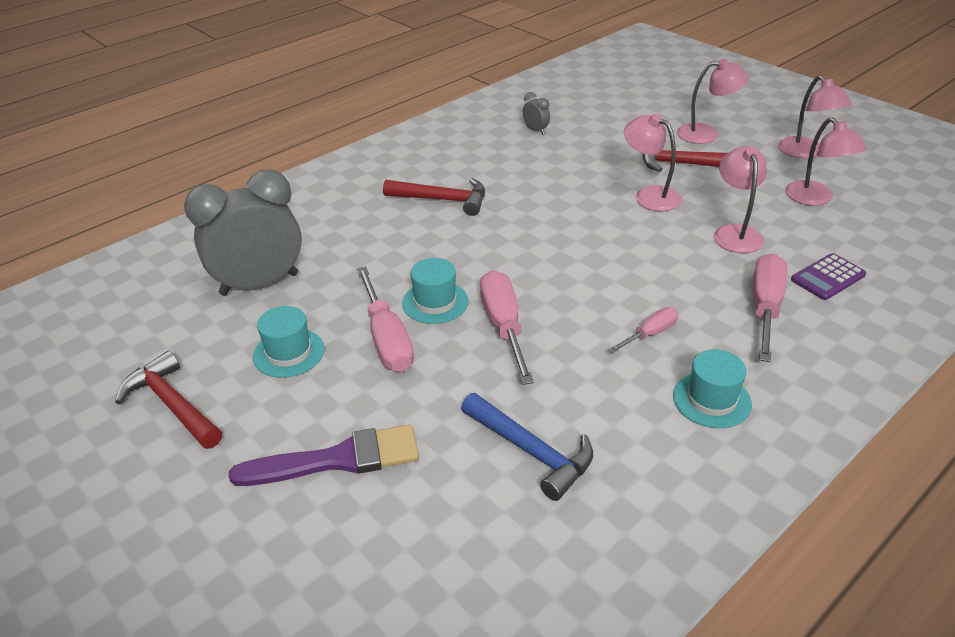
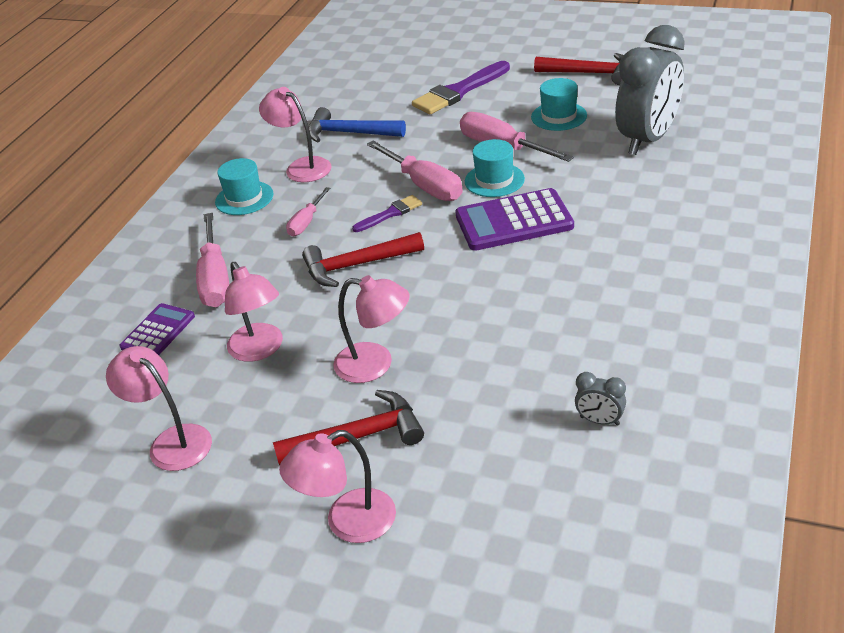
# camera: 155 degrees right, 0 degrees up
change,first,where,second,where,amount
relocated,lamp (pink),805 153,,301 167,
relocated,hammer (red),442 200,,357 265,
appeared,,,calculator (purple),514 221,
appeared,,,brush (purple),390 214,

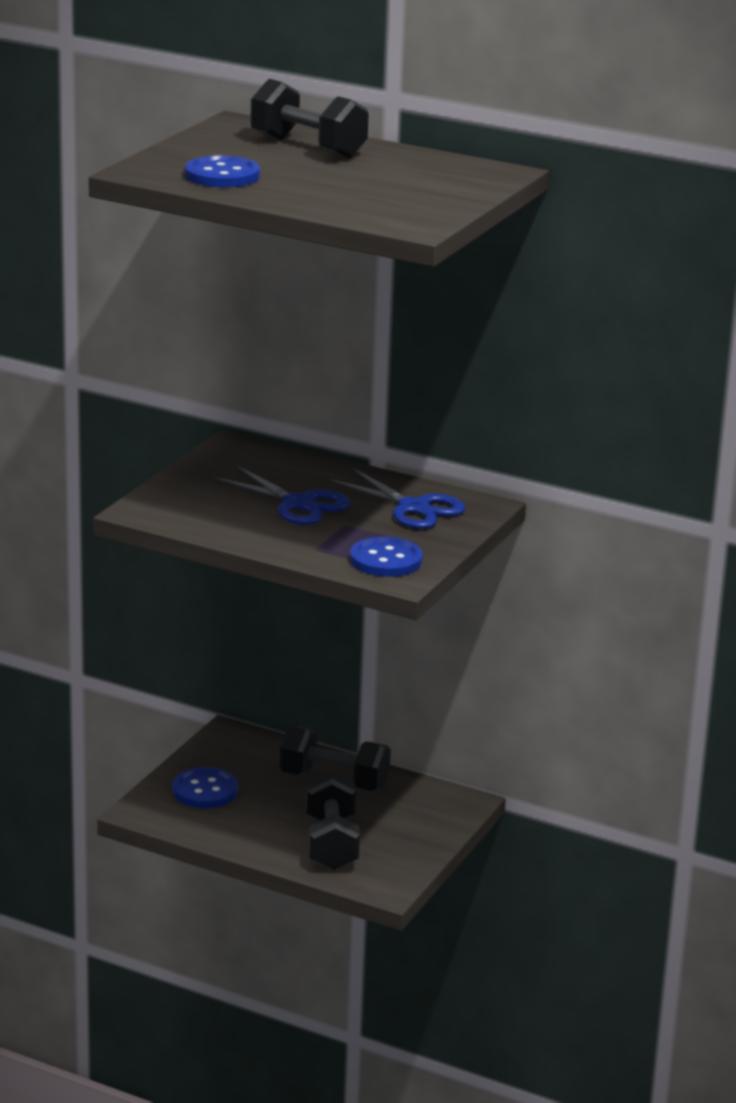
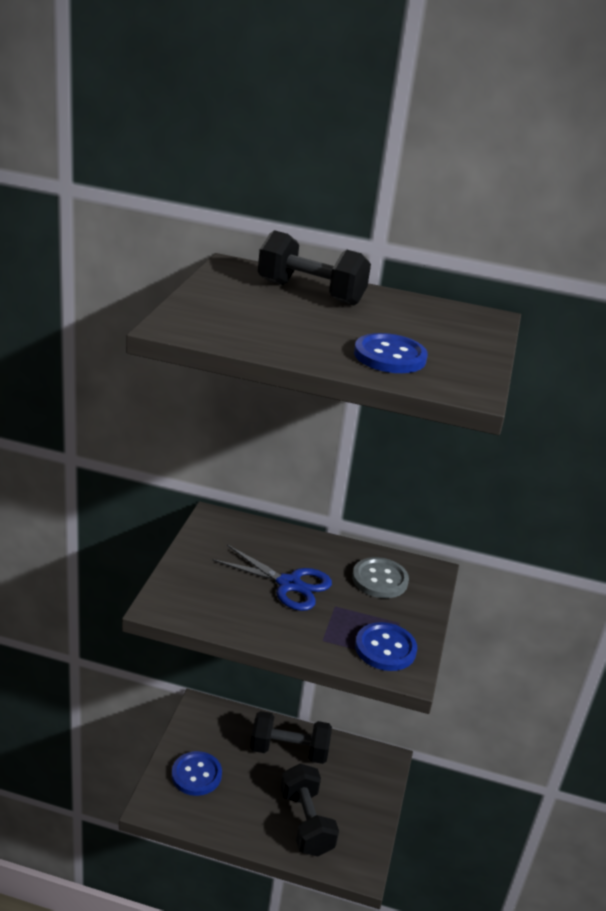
# camera: 15 degrees left, 5 degrees up
change,first,where,second,where,amount
relocated,button (blue),222 175,,390 356,
exchanged,scissors (blue),413 508,button (grey),380 580,

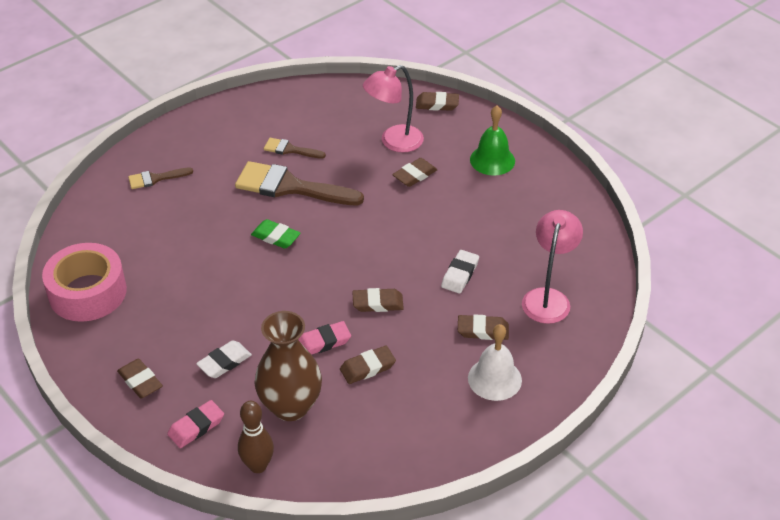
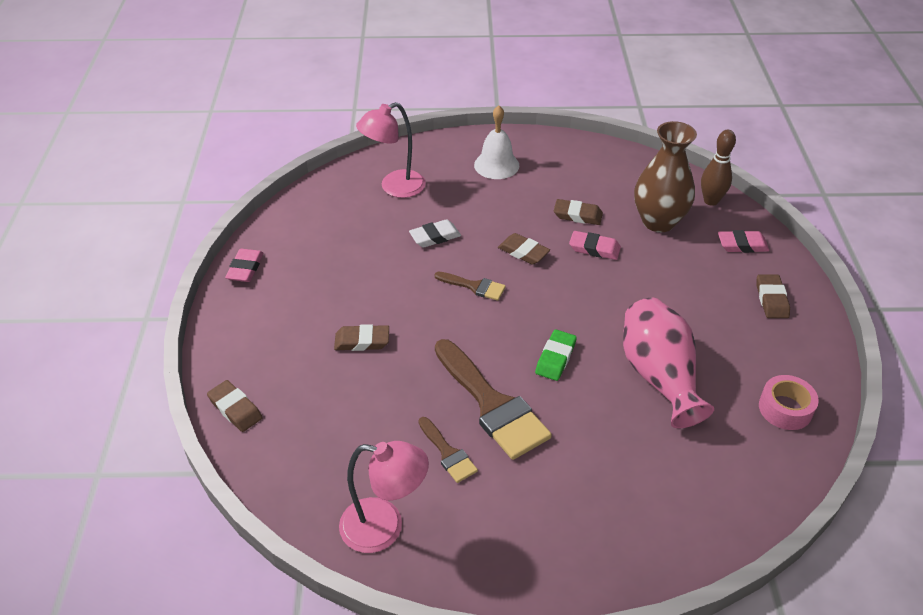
# camera: 140 degrees left, 0 degrees up
change,first,where,second,where,amount
relocated,lamp (pink),394 142,,384 527,
missing,bell (green),492 160,,,
relocated,brush (brown),156 178,,474 286,
spun,eraser (green),276 237,,555 358,45 degrees clockwise
size,tape (pink),87 292,,785 409,x0.58
missing,eraser (brown),482 330,,,
missing,eraser (white),224 362,,,
appeared,,,eraser (pink),245 268,
appeared,,,vase (pink),659 376,

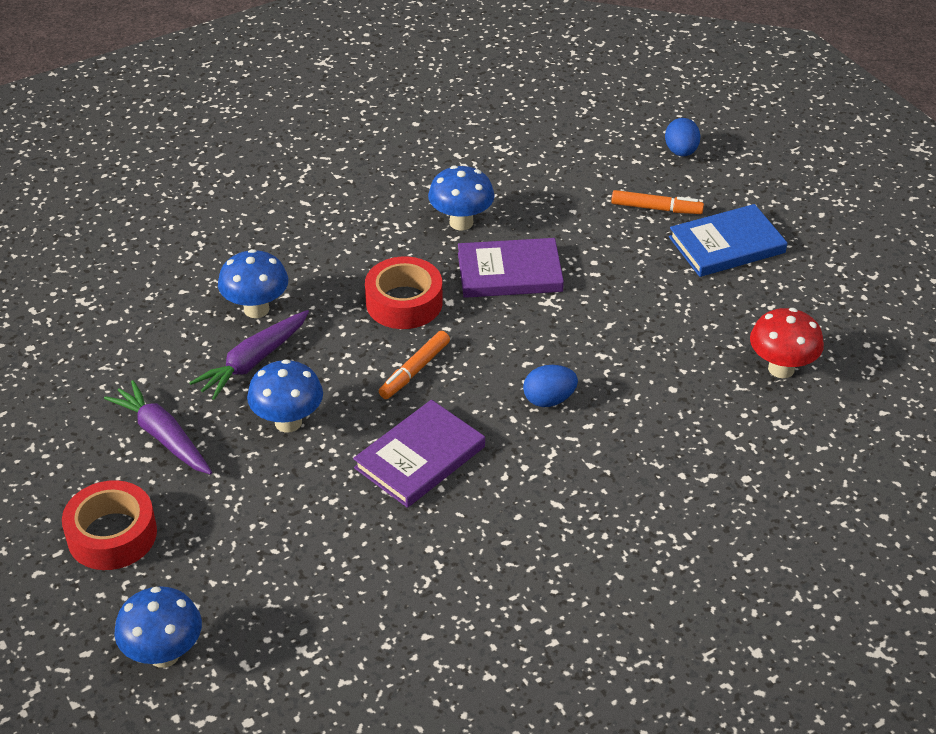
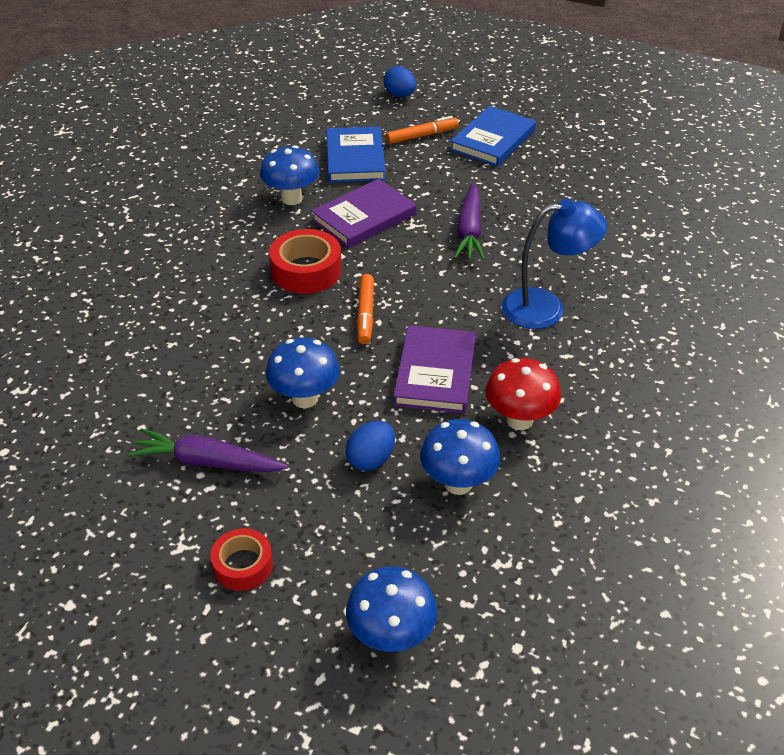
# camera: 35 degrees left, 0 degrees up
change,first,where,second,where,amount
relocated,mushroom (blue),256 309,,458 483,
relocated,mushroom (red),781 369,,519 420,
relocated,carrot (purple),253 361,,469 230,
relocated,egg (blue),549 400,,371 459,
size,tape (red),112 535,,243 565,x0.64
appeared,,,book (blue),355 158,
appeared,,,lamp (blue),546 307,

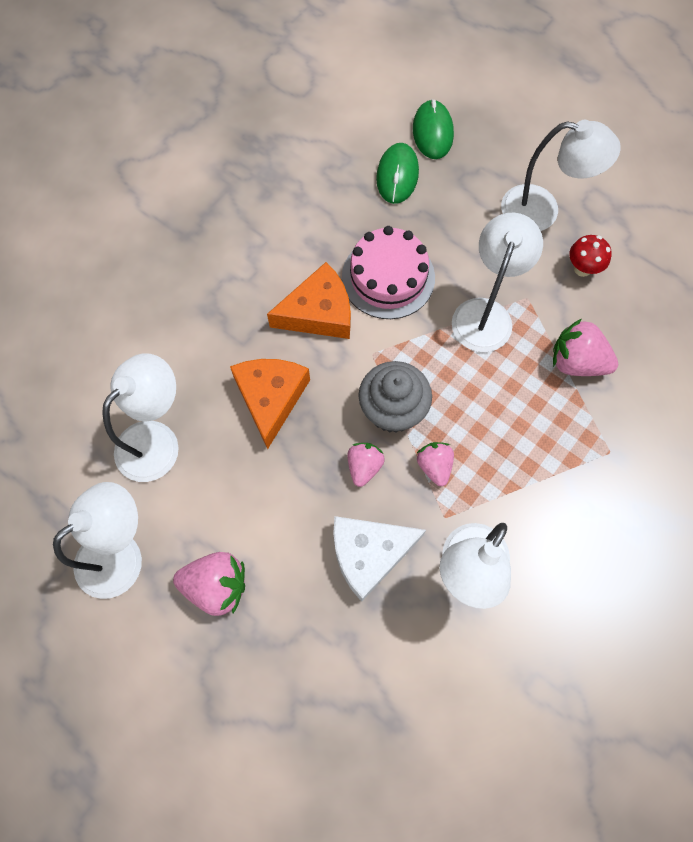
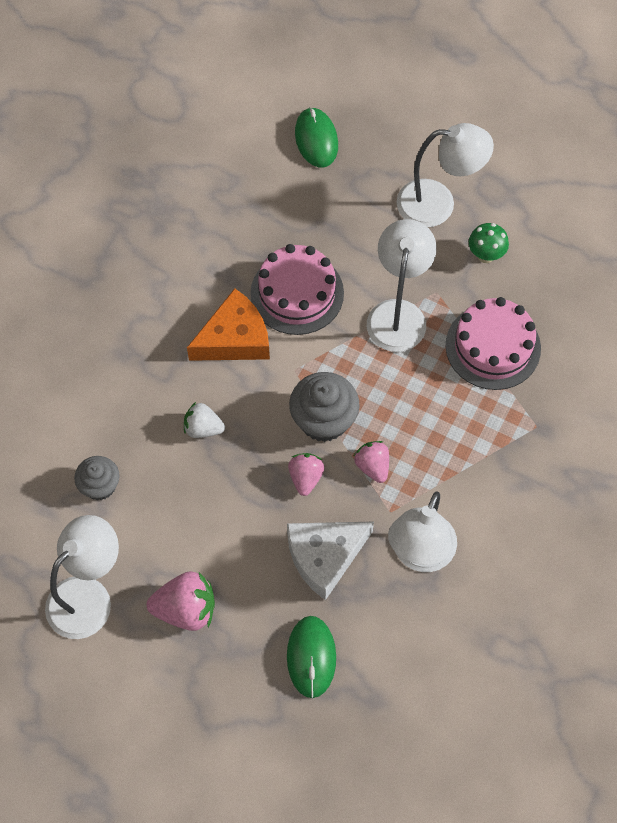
# camera: 10 degrees left, 5 degrees down
change,first,where,second,where,amount
relocated,mouse (green),397 175,,311 657,
colour,mushroom (red),582 269,mushroom (green),485 255,
exchanged,strawberry (pink),576 362,cake (pink),493 346,
exchanged,lamp (white),157 440,cupcake (grey),100 486,
exchanged,cheese (orange),270 398,strawberry (white),203 428,

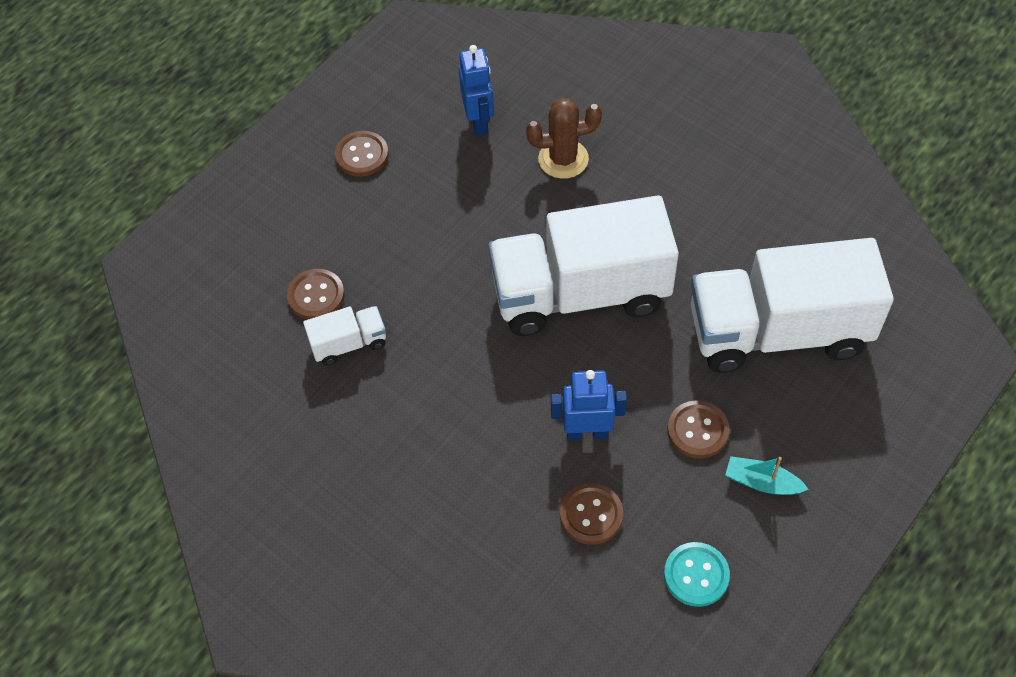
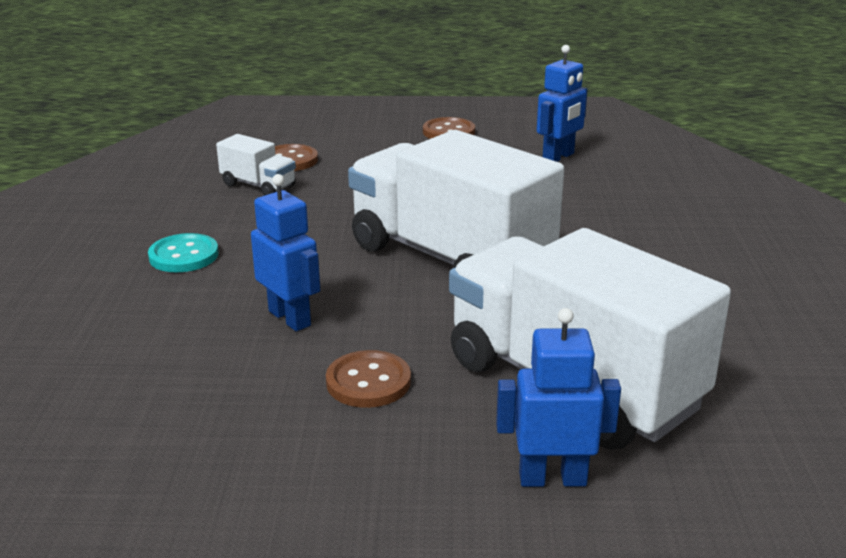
# camera: 50 degrees right, 30 degrees down
change,first,where,second,where,amount
missing,cactus (brown),563 159,,,
missing,boat (turquoise),762 482,,,
missing,button (brown),591 515,,,
relocated,button (turquoise),696 575,,184 256,
appeared,,,robot (blue),552 478,

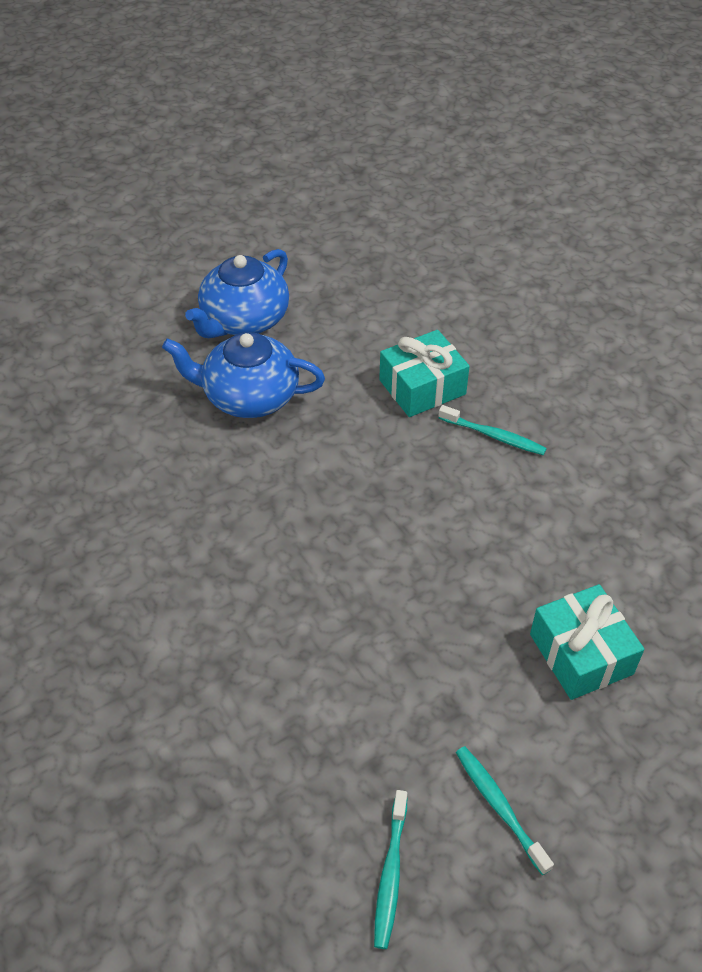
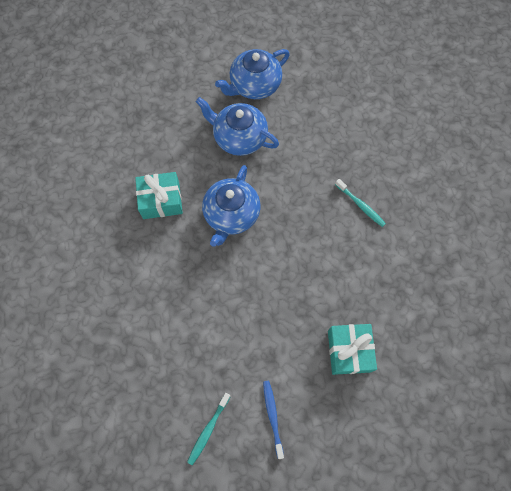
# camera: 20 degrees right, 20 degrees up
change,first,where,second,where,amount
relocated,gift (turquoise),422 387,,161 200,
colour,toothbrush (turquoise),499 806,toothbrush (blue),272 416,
appeared,,,teapot (blue),231 215,

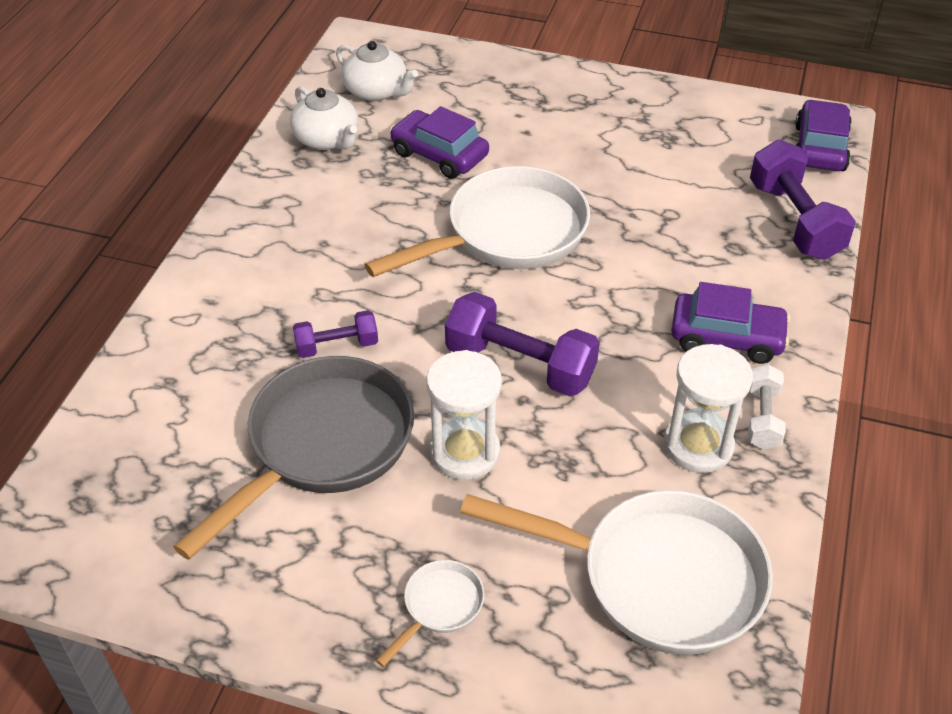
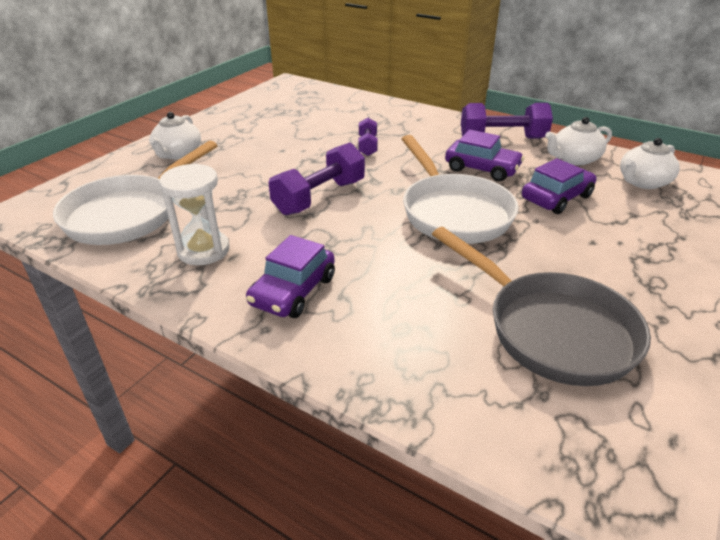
# camera: 105 degrees right, 10 degrees down
change,first,where,second,where,amount
relocated,car (purple),819 148,,482 169,
relocated,dumbbell (purple),794 220,,502 138,
missing,hourglass (white),464 452,,,
relocated,pan (grey),322 445,,551 329,
missing,dumbbell (white),762 418,,,
exchanged,pan (white),439 606,teapot (white),178 154,

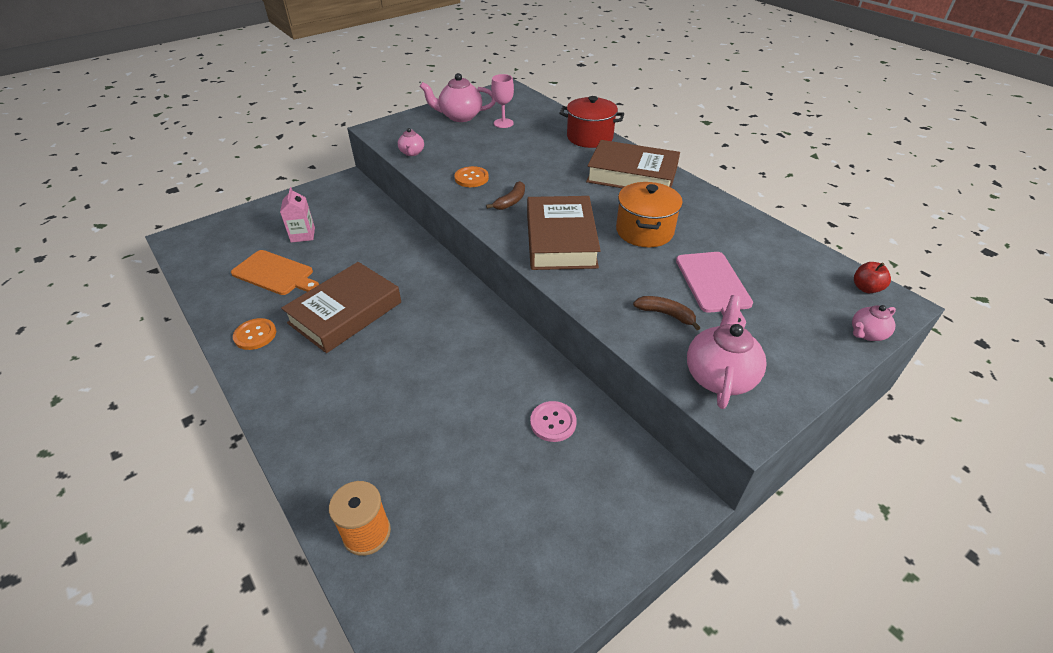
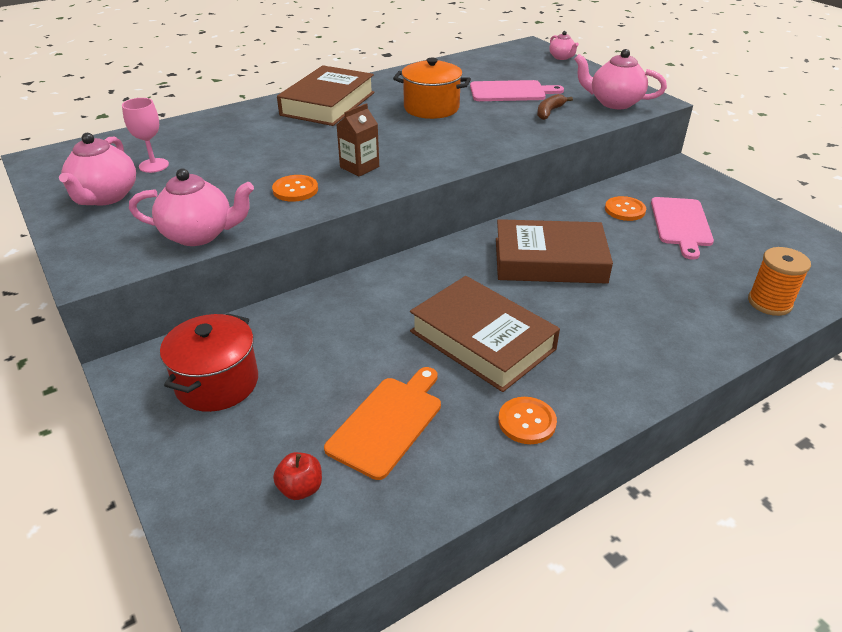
# camera: 85 degrees left, 5 degrees down
change,first,where,second,where,amount
relocated,pot (red),589 137,,217 383,
size,teapot (pink),412 153,,199 235,x1.82
exchanged,banana (brown),511 201,carton (brown),359 167,
missing,carton (pink),303 235,,,
relocated,book (brown),560 240,,549 260,
relocated,apple (red),866 288,,300 488,
colour,button (pink),553 422,button (orange),625 210,
appeared,,,cutting board (pink),681 224,

